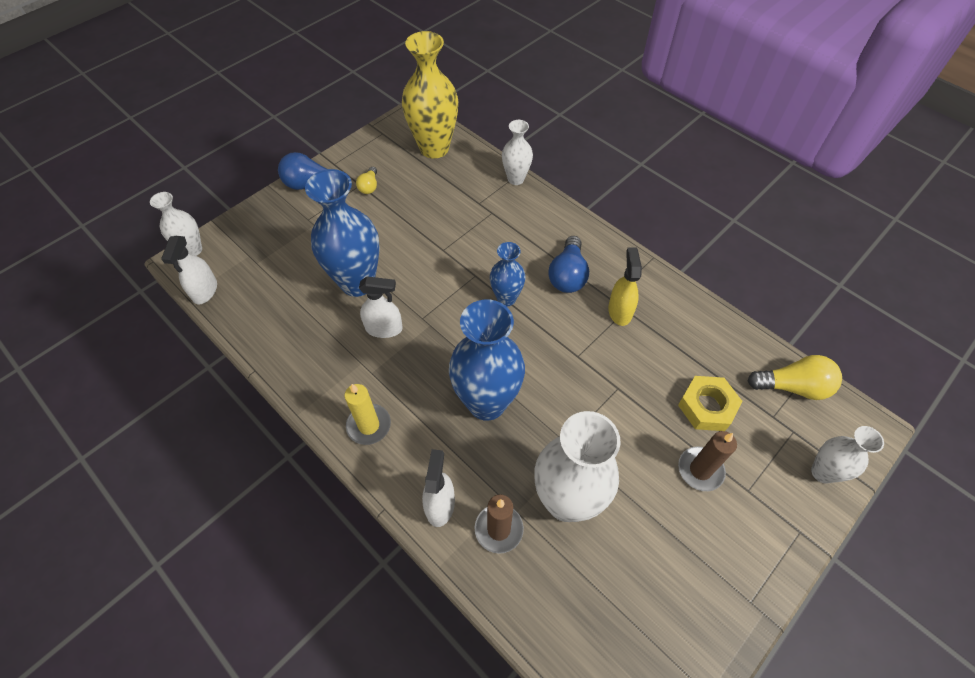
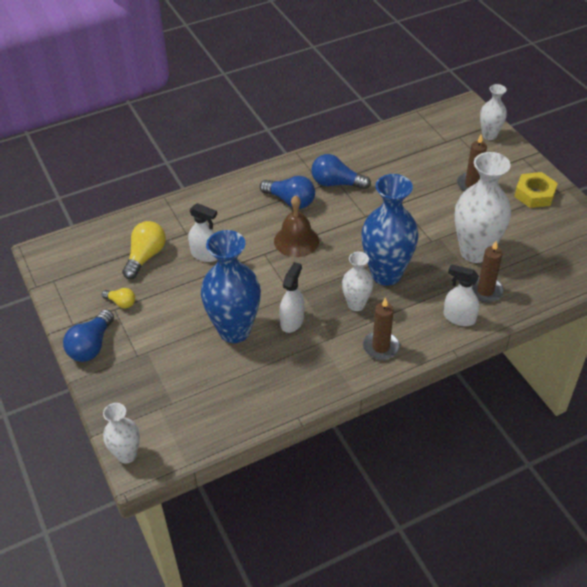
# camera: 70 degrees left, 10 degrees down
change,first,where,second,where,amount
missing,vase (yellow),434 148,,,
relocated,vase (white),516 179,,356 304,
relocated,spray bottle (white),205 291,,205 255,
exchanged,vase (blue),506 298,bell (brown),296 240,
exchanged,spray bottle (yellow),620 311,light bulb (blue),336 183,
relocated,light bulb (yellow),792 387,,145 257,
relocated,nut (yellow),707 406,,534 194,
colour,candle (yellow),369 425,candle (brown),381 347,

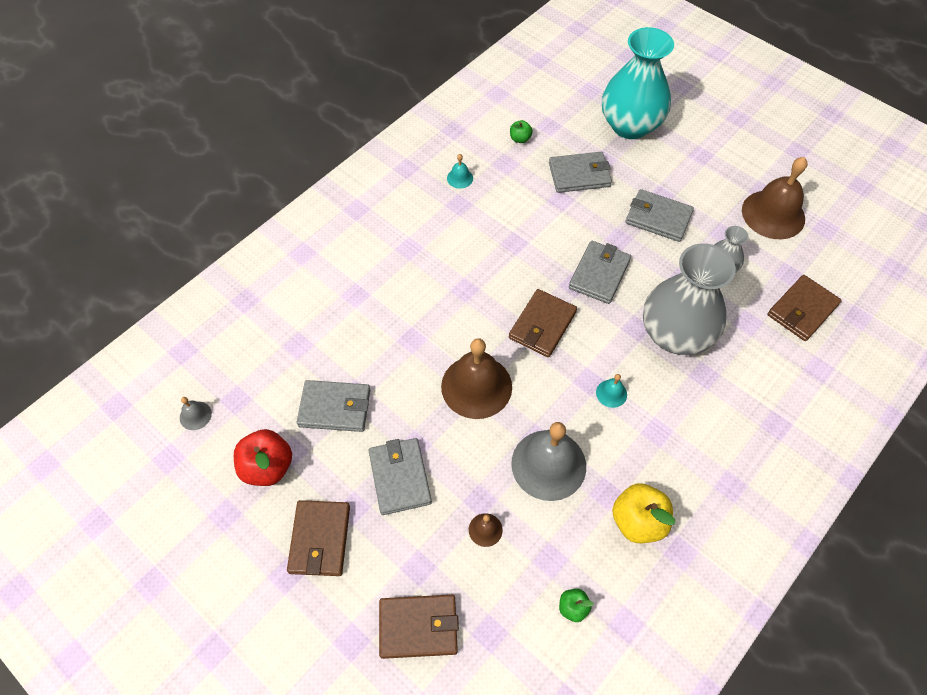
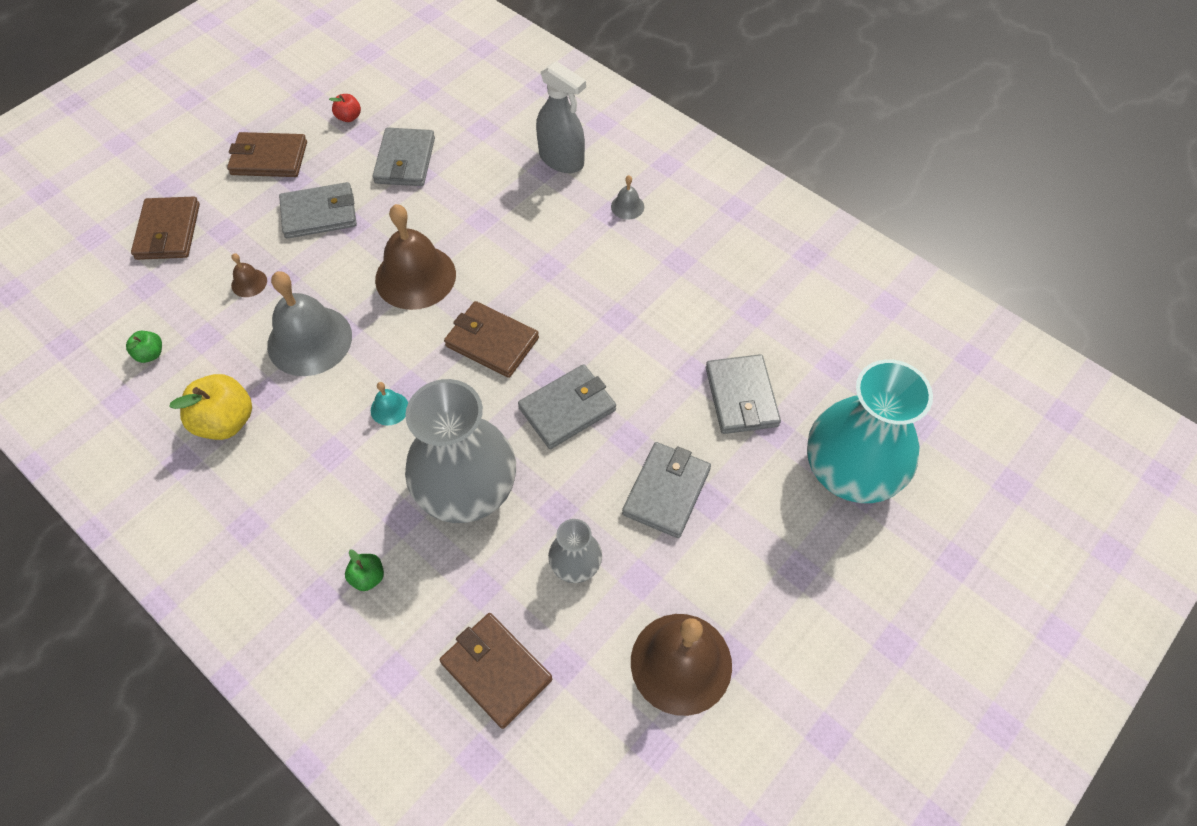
# camera: 90 degrees right, 0 degrees up
change,first,where,second,where,amount
relocated,apple (green),520 139,,368 577,
missing,bell (turquoise),460 178,,,
spun,wallet (grey),599 274,,567 409,60 degrees counterclockwise
relocated,bell (grey),195 415,,627 206,
size,apple (red),267 467,,349 117,x0.52
appeared,,,spray bottle (grey),561 160,

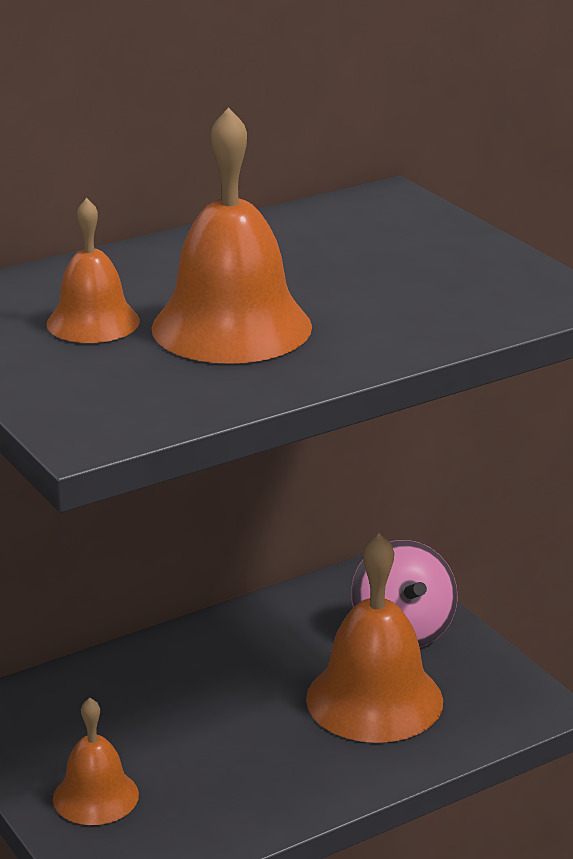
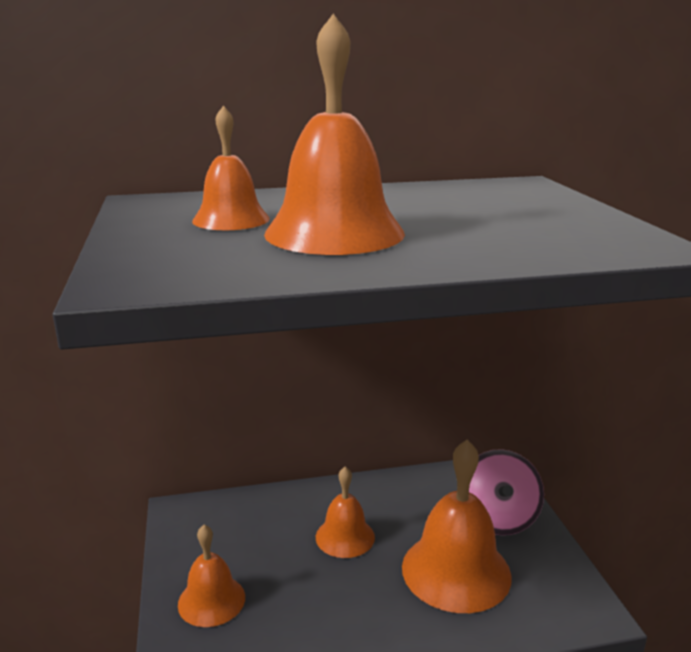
# camera: 20 degrees right, 5 degrees down
change,first,where,second,where,amount
appeared,,,bell (orange),345 537,

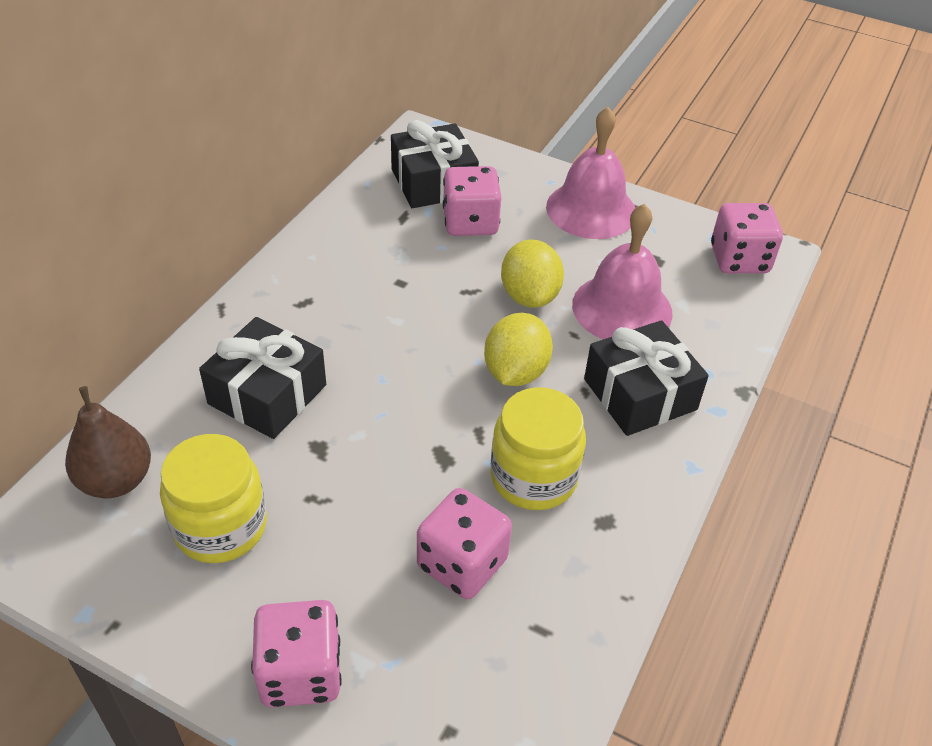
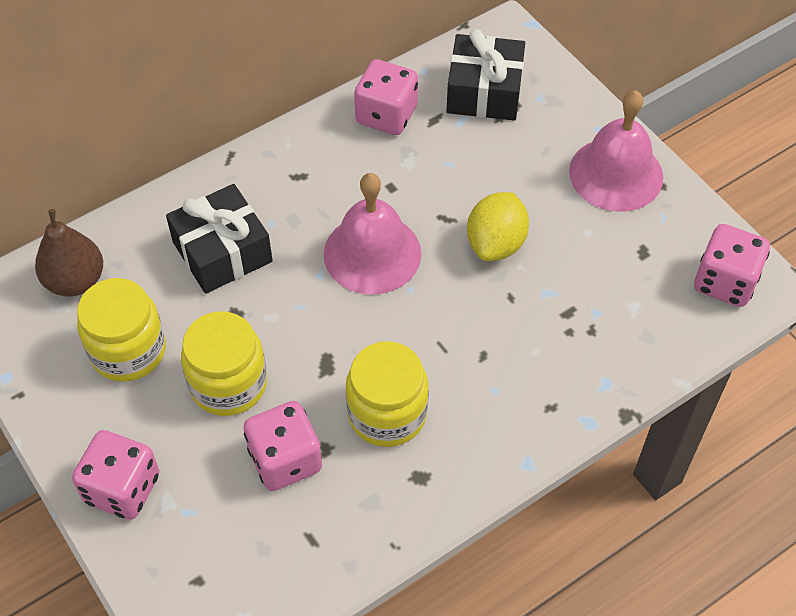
# camera: 30 degrees right, 10 degrees up
change,first,where,second,where,amount
relocated,dice (pink),470 223,,386 115,
relocated,bell (pink),622 308,,372 253,
missing,lemon (yellow),515 372,,,
missing,gift (black),640 394,,,
appeared,,,jar (yellow),228 384,

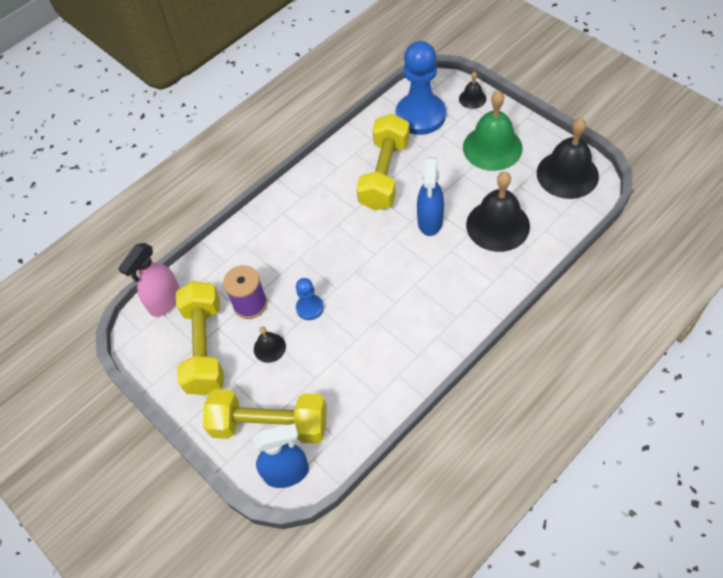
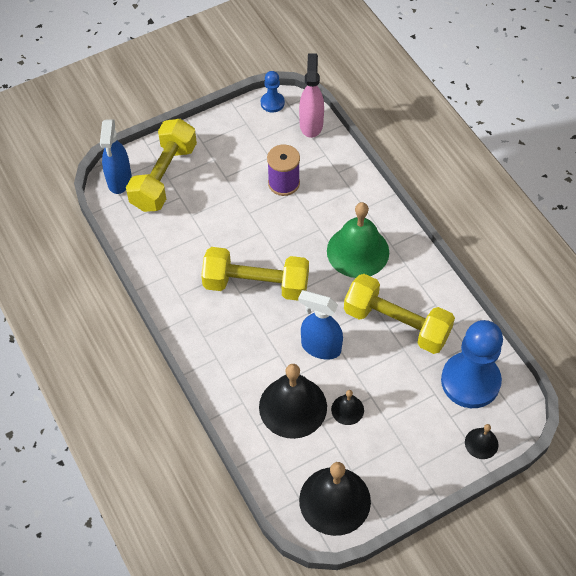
# camera: 100 degrees right, 0 degrees up
change,first,where,second,where,amount
relocated,bell (green),492 147,,358 251,
spun,spray bottle (pink),165 302,,311 124,45 degrees clockwise
relocated,pawn (blue),310 308,,272 103,
relocated,dumbbell (yellow),204 347,,256 284,
relocated,bell (black),269 347,,347 409,

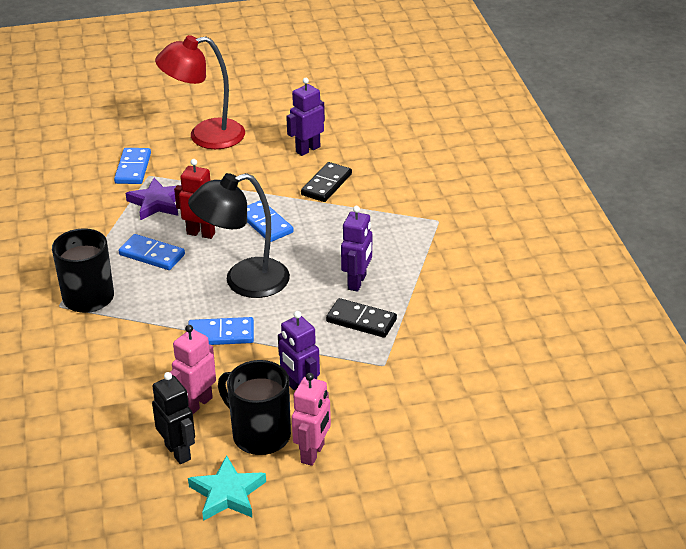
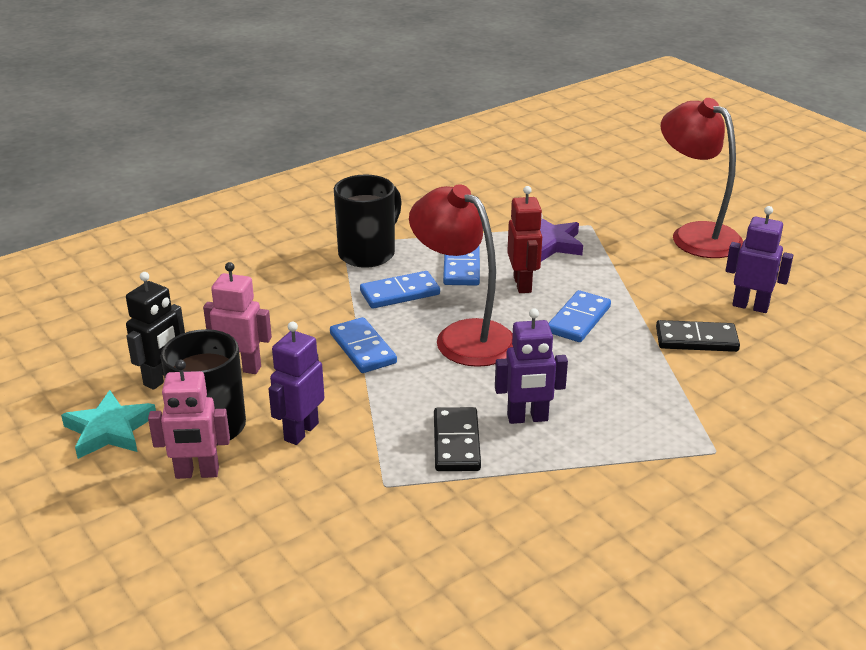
# camera: 65 degrees right, 5 degrees down
change,first,where,second,where,amount
relocated,domino (blue),133 168,,400 293,
colour,lamp (black),244 281,lamp (red),463 336,

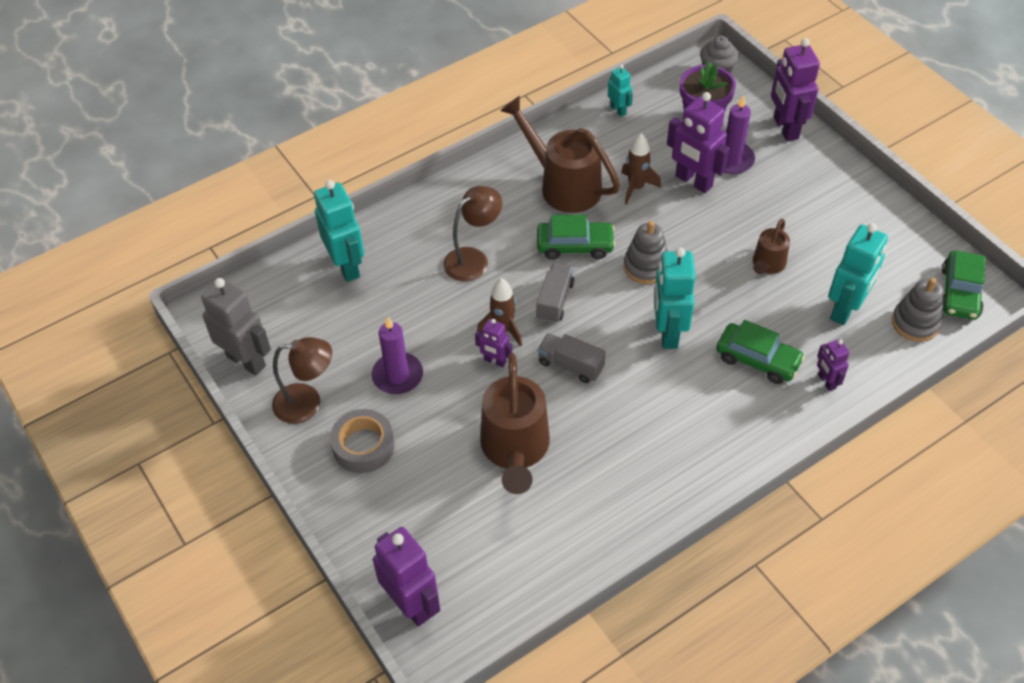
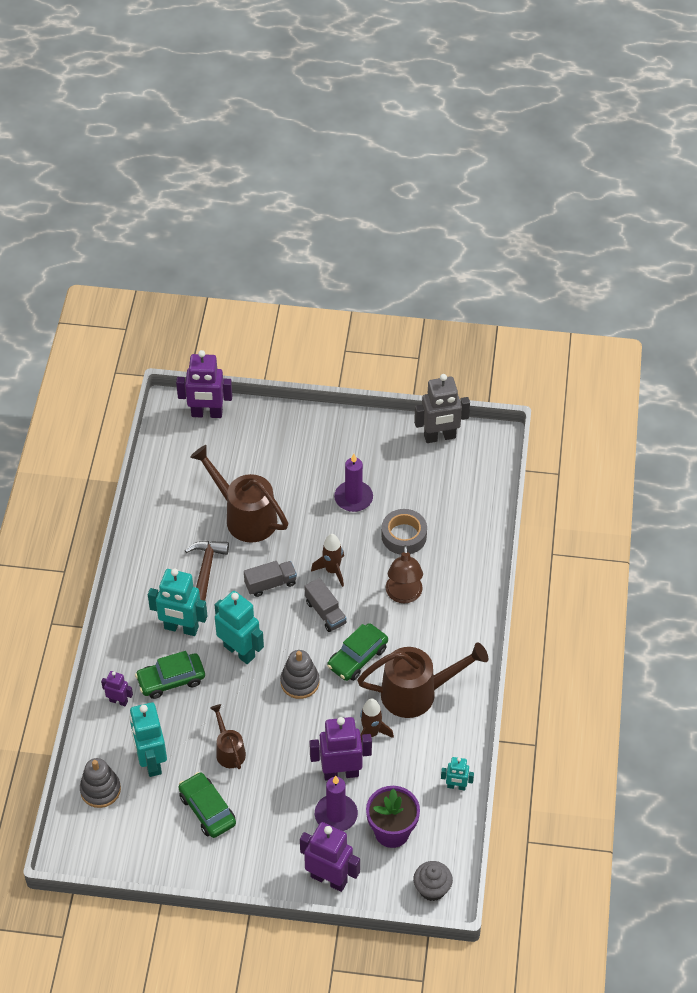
# camera: 130 degrees right, 0 degrees up
change,first,where,second,where,amount
relocated,robot (turquoise),347 266,,181 628,
relocated,car (green),960 293,,207 810,
missing,robot (purple),495 361,,,
missing,lamp (brown),307 403,,,
relocated,tape (grey),363 446,,404 536,
appeared,,,hammer (brown),205 571,

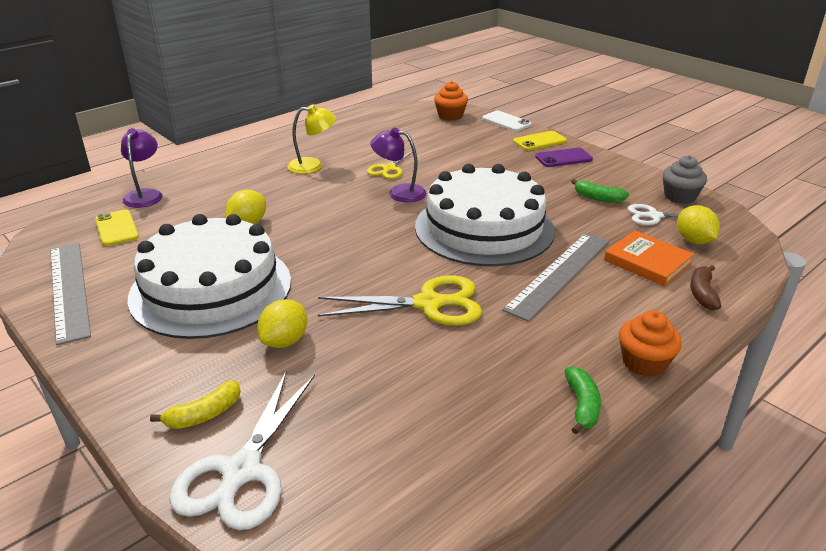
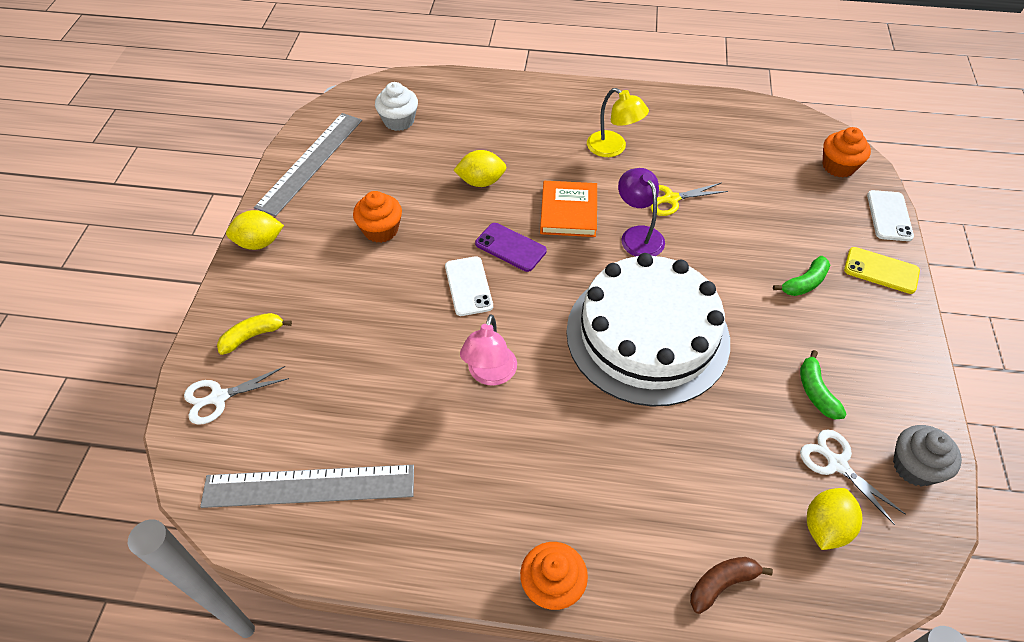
# camera: 50 degrees right, 20 degrees up
change,first,where,second,where,amount
missing,lamp (purple),145 195,,,
relocated,phone (purple),563 158,,510 247,
exchanged,phone (yellow),117 228,cupcake (white),399 121,
exchanged,cake (white),211 288,cupcake (orange),381 230,
relocated,book (orange),647 262,,568 212,
relocated,ruler (grey),558 274,,309 486,
exchanged,scissors (yellow),430 304,lamp (pink),490 374,
relocated,lemon (yellow),285 341,,259 243,
relocated,banana (green),582 406,,804 283,
size,scissors (white),241 473,,218 398,x0.60
spun,banana (yellow),204 414,,253 336,135 degrees clockwise
appeared,,,phone (white),468 286,

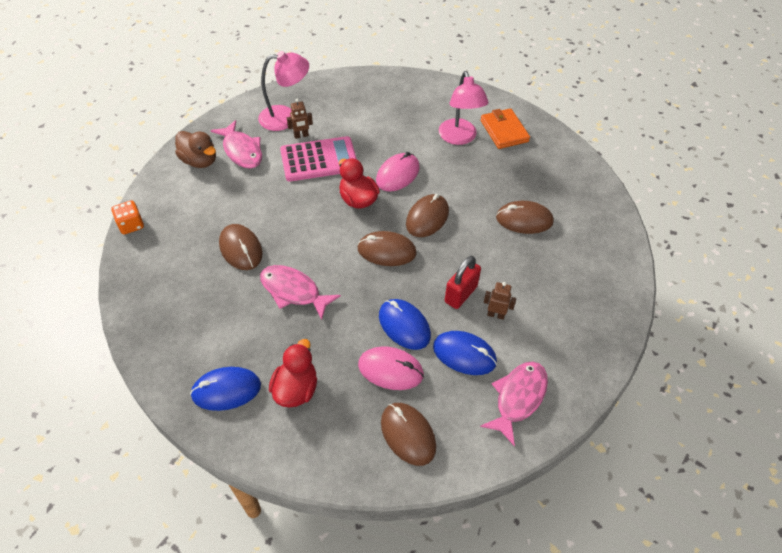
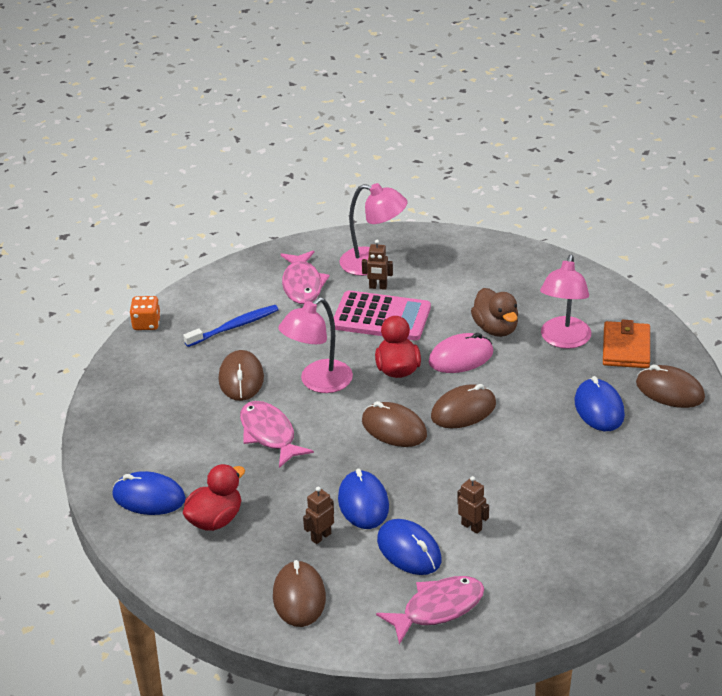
# camera: 30 degrees right, 15 degrees down
change,first,where,second,where,amount
relocated,duck (brown),199 161,,495 328,
relocated,mouse (brown),524 219,,670 390,
missing,padlock (red),460 294,,,
exchanged,mouse (pink),390 370,robot (brown),321 537,
appeared,,,lamp (pink),318 382,
appeared,,,toothbrush (blue),234 327,
appeared,,,mouse (blue),599 408,

